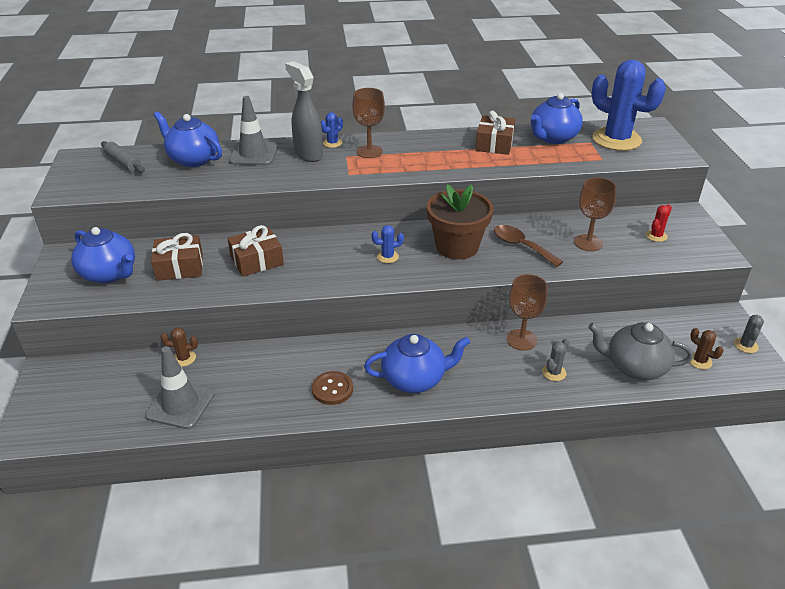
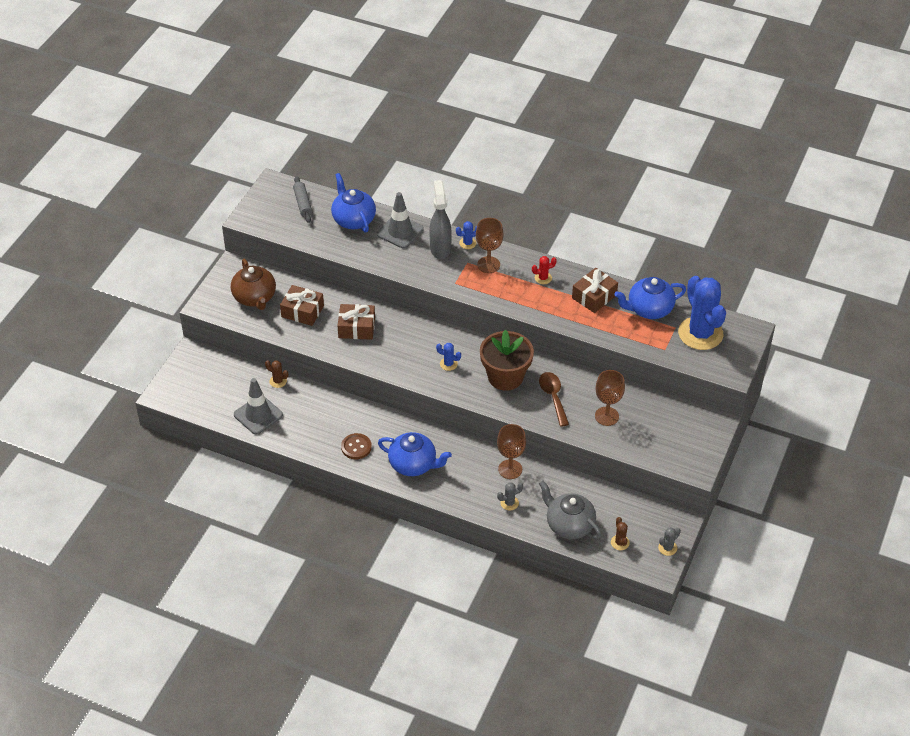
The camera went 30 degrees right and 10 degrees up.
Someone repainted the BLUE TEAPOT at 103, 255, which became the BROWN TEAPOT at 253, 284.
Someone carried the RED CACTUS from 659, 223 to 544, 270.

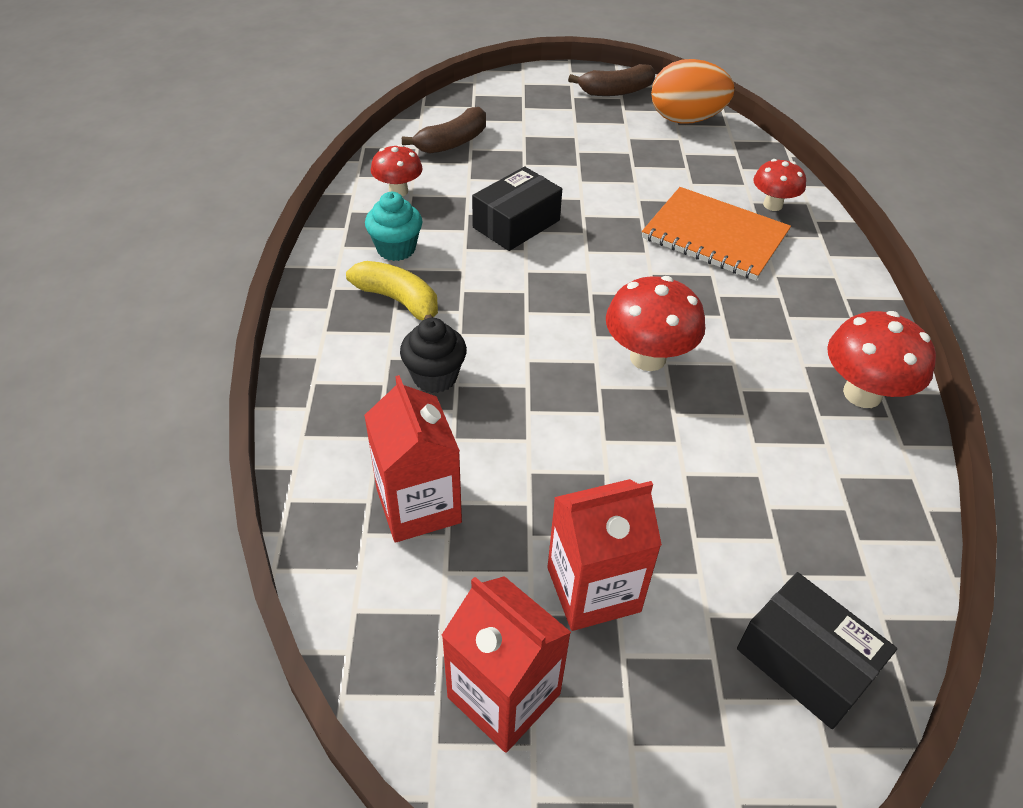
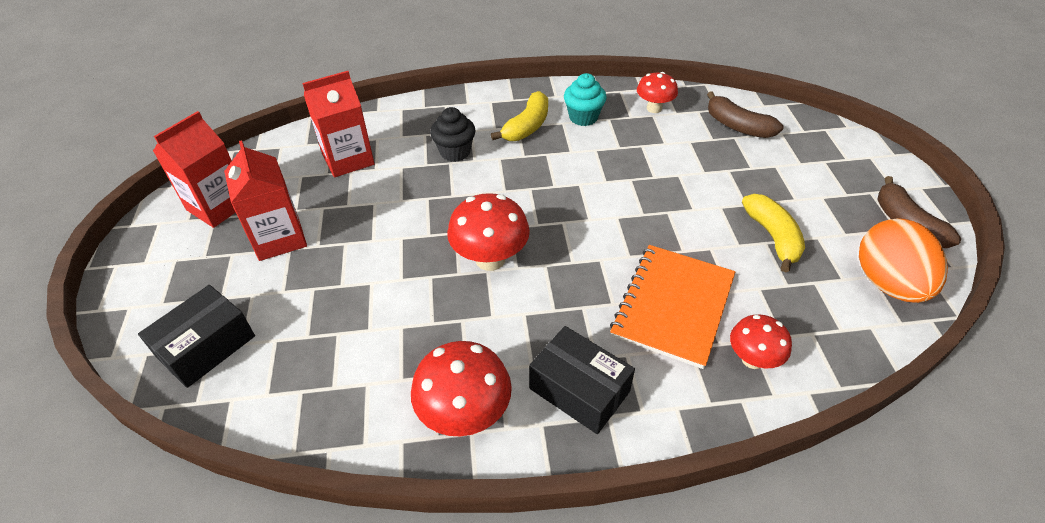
The camera went 85 degrees right and 0 degrees up.
Someone carried the BLACK BOX from 517, 209 to 582, 380.
Someone put down the YELLOW BANANA at 773, 233.

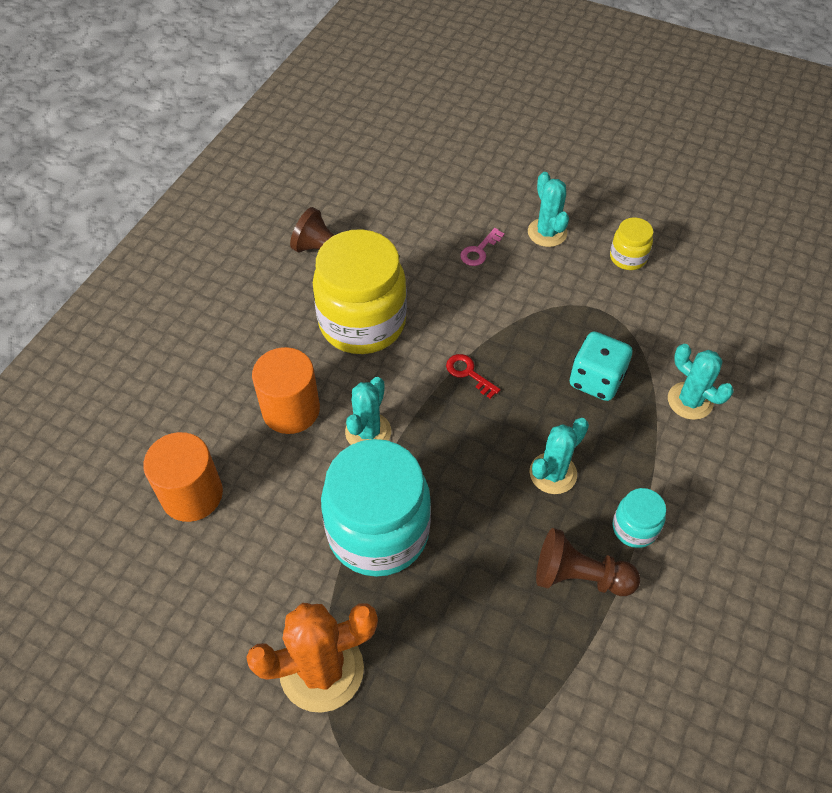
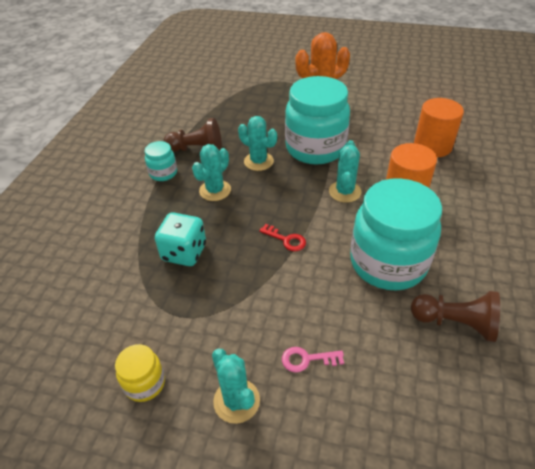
The camera went 170 degrees right and 10 degrees down.
Someone repainted the YELLOW JAR at 360, 291, which became the TURQUOISE JAR at 396, 234.
Someone rotated the PINK KEY at 482, 247 by 120 degrees counterclockwise.
Someone carried the TURQUOISE CACTUS from 700, 382 to 257, 143.

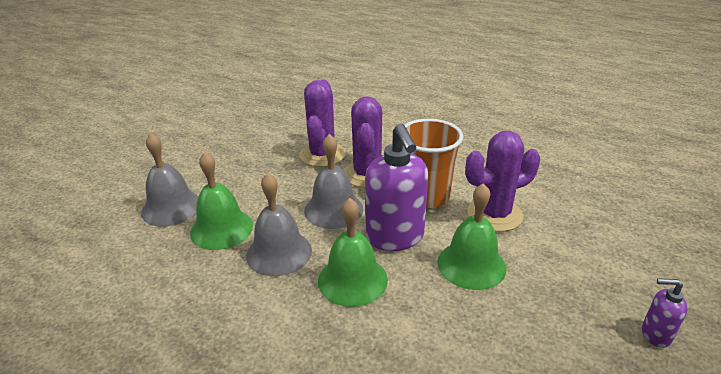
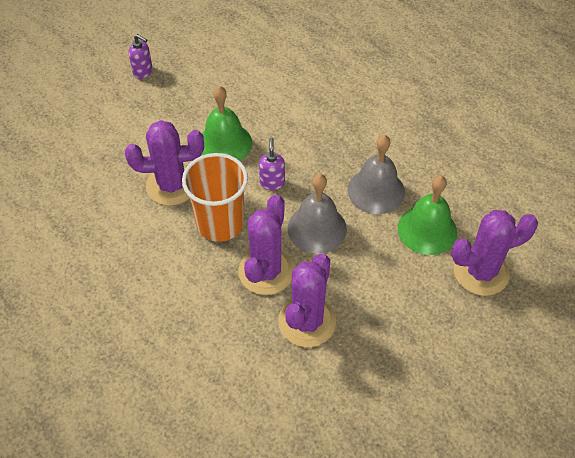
The camera went 165 degrees left and 20 degrees up.
Someone swapped the GREY BELL at 170, 179 for the PURPLE CACTUS at 494, 253.
Someone took away the GREEN BELL at 353, 252.
Someone scaled the PURPLE SOAP DISPENSER at 396, 187 by 0.47.

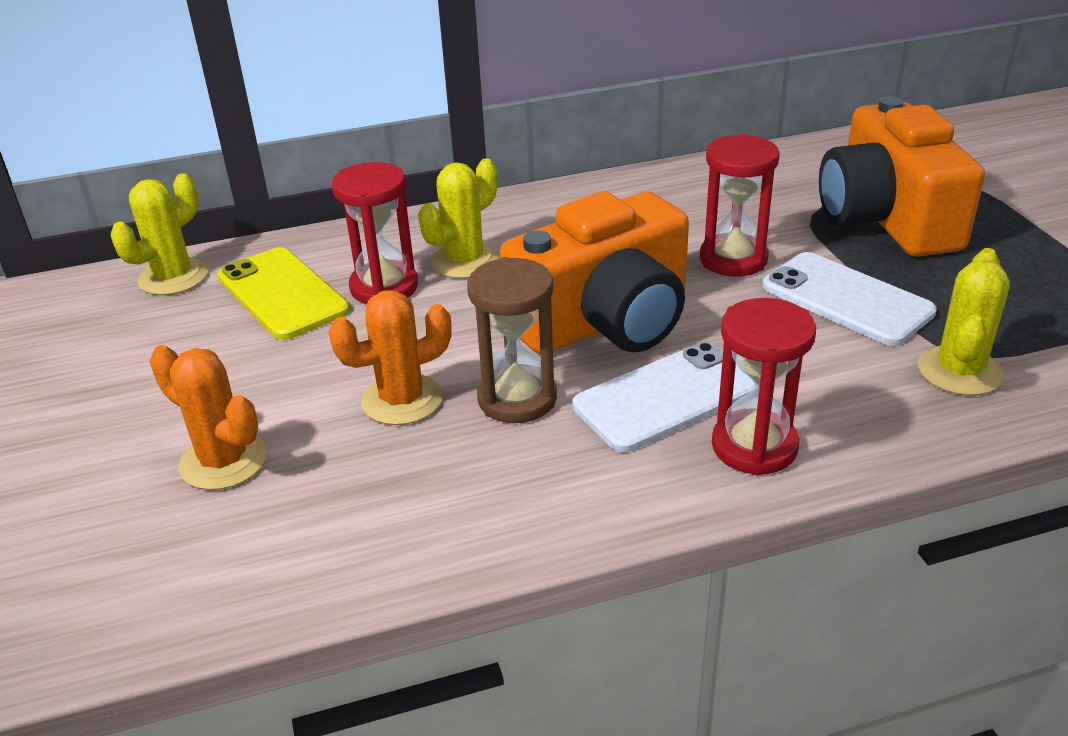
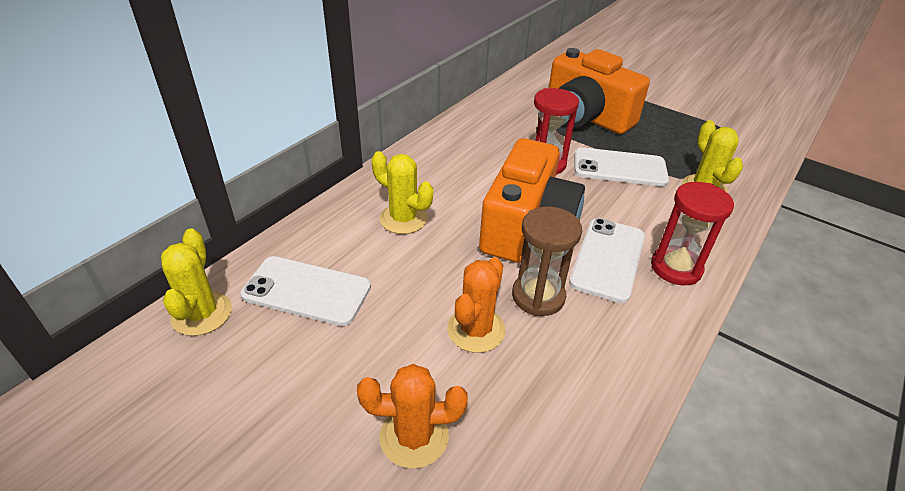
The camera went 40 degrees left and 5 degrees up.
Someone repainted the YELLOW PHONE at 284, 293, which became the WHITE PHONE at 305, 291.
Someone took away the RED HOURGLASS at 375, 233.
Someone rotated the YELLOW CACTUS at 458, 218 by 60 degrees counterclockwise.

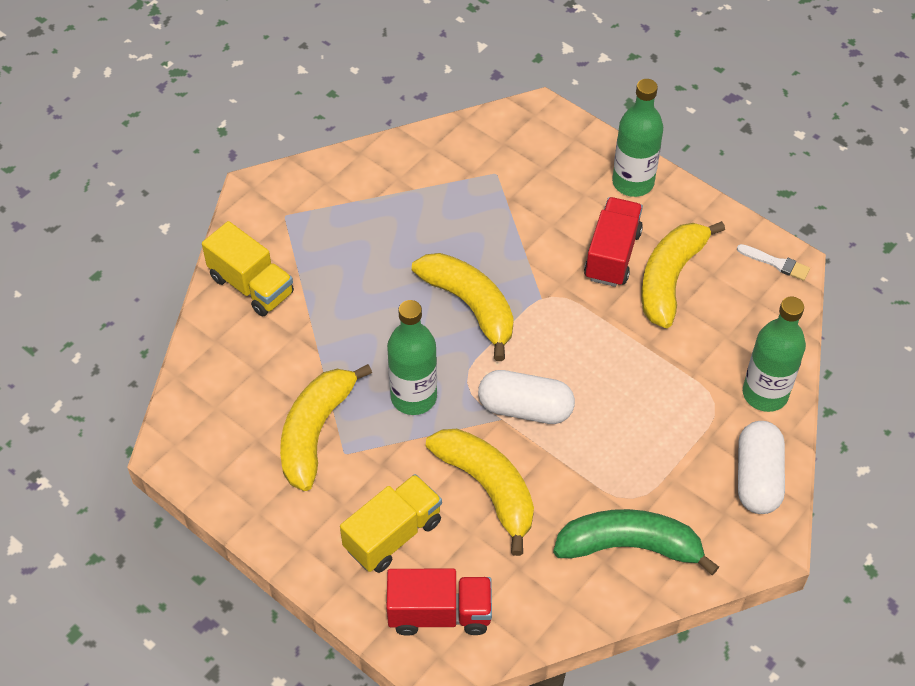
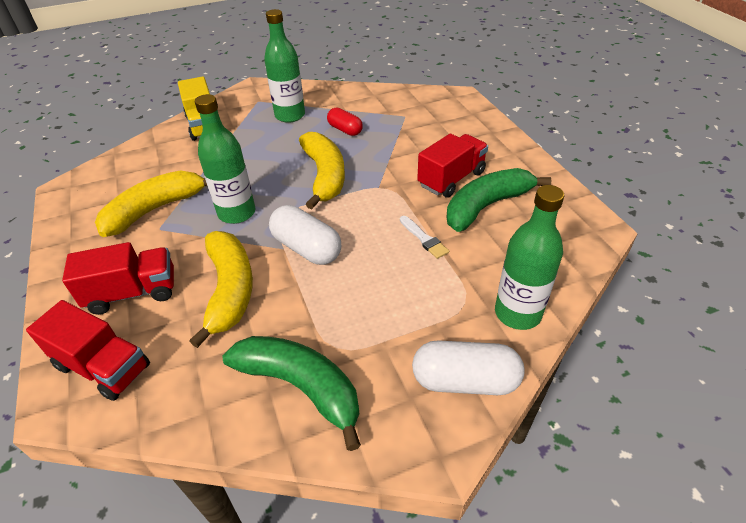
The camera went 30 degrees right and 10 degrees down.
Someone repainted the YELLOW TRUCK at 391, 523, which became the RED TRUCK at 118, 278.
Someone carried the GREEN BOTTLE from 637, 138 to 284, 66.
Someone repainted the YELLOW BANANA at 683, 274, which became the GREEN BANANA at 499, 200.
Someone carried the WHITE BRUSH from 773, 262 to 424, 237.
Someone rotated the WHITE CAPSULE at 761, 467 by 60 degrees clockwise.
Someone put down the RED CAPSULE at 345, 122.

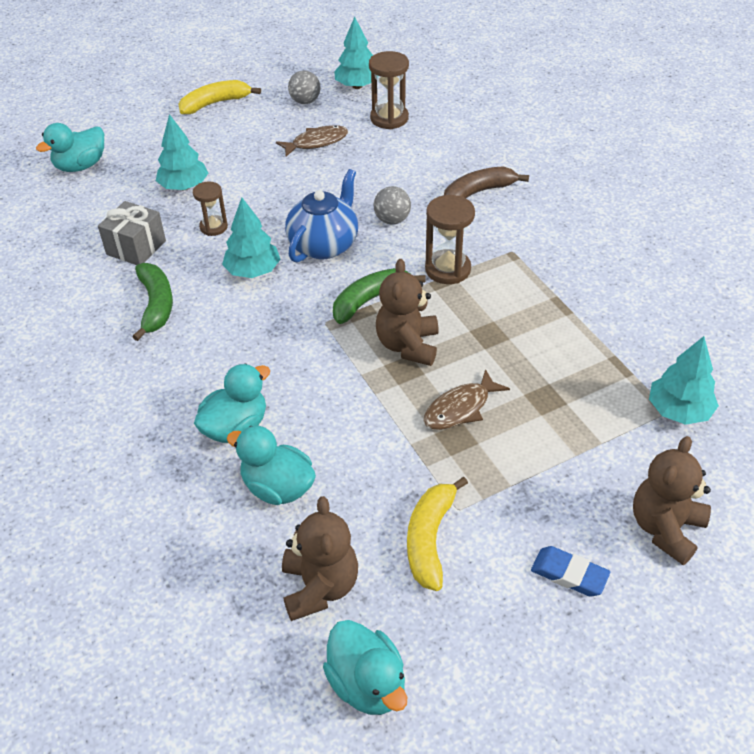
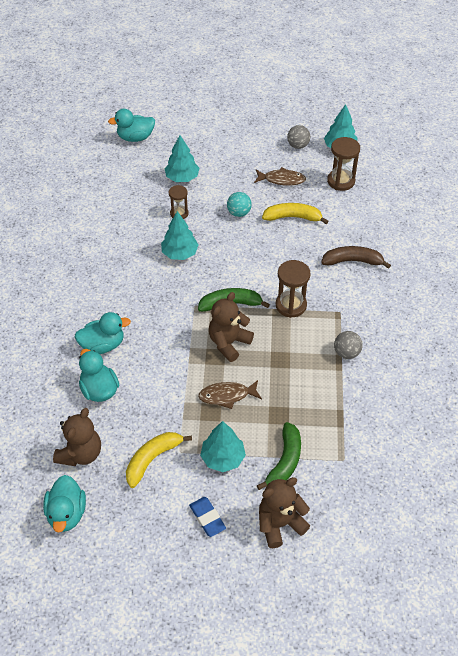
The camera went 30 degrees right and 5 degrees up.
Someone took away the GREY GIFT at 132, 233.
Someone carried the GREEN BANANA from 152, 302 to 279, 456.
Someone carried the YELLOW BANANA from 219, 97 to 295, 213.
Someone took away the BLUE TEAPOT at 321, 216.
Someone carried the GREY BALL from 392, 205 to 348, 345.
Someone carried the TURQUOISE TREE from 684, 380 to 223, 446.
Someone put down the TURQUOISE BALL at 239, 204.

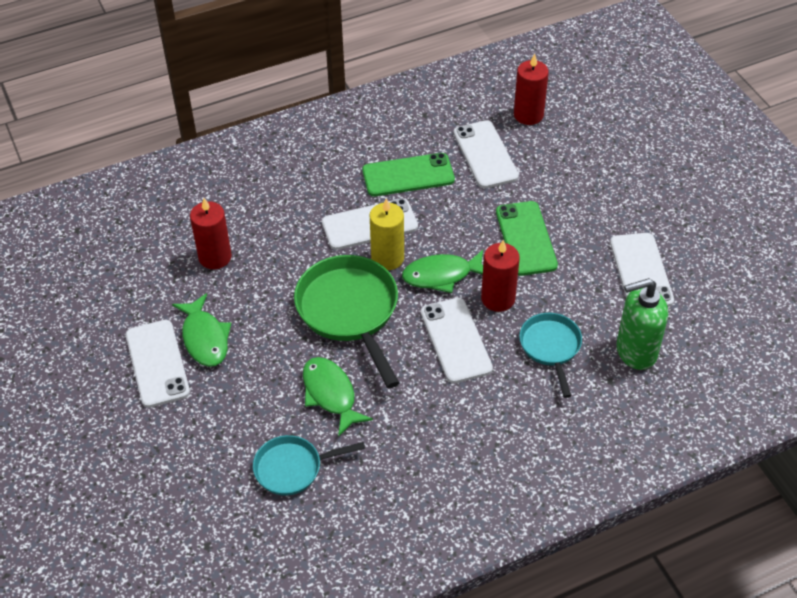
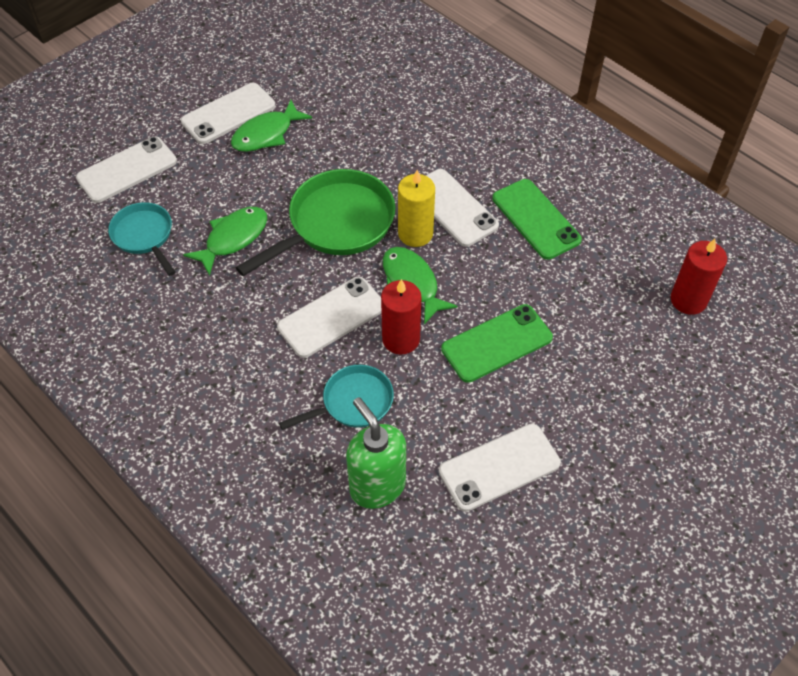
The camera went 70 degrees right and 5 degrees up.
Someone took away the RED CANDLE at 211, 233.
Someone carried the WHITE PHONE from 486, 154 to 126, 169.

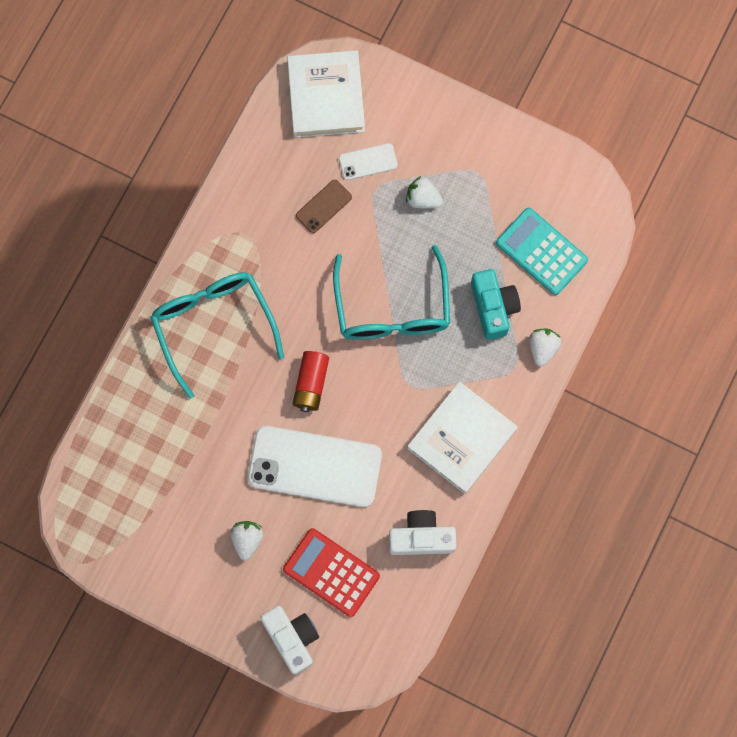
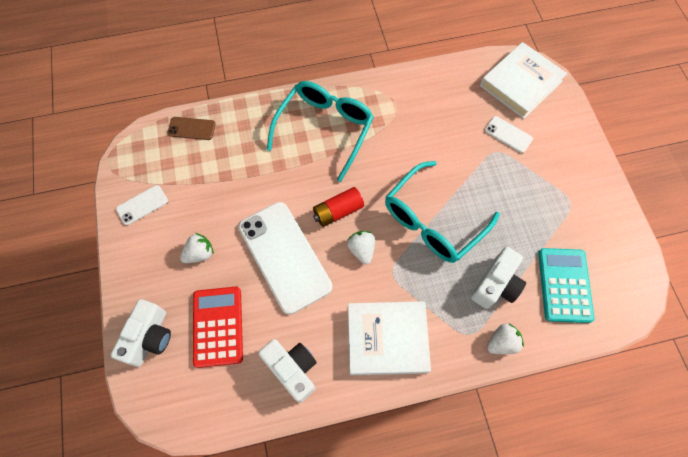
The camera went 50 degrees right and 10 degrees down.
Someone carried the BROWN PHONE from 324, 206 to 191, 128.
Someone carried the WHITE STRAWBERRY from 424, 192 to 361, 247.
Someone repainted the TURQUOISE CAMERA at 496, 304, which became the WHITE CAMERA at 498, 278.
Someone put down the WHITE PHONE at 142, 205.

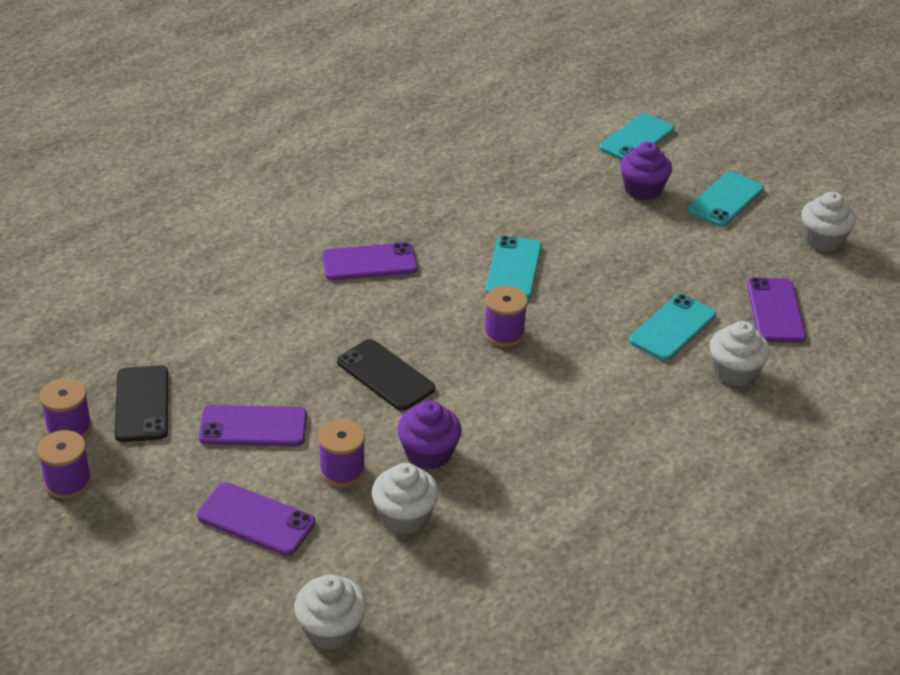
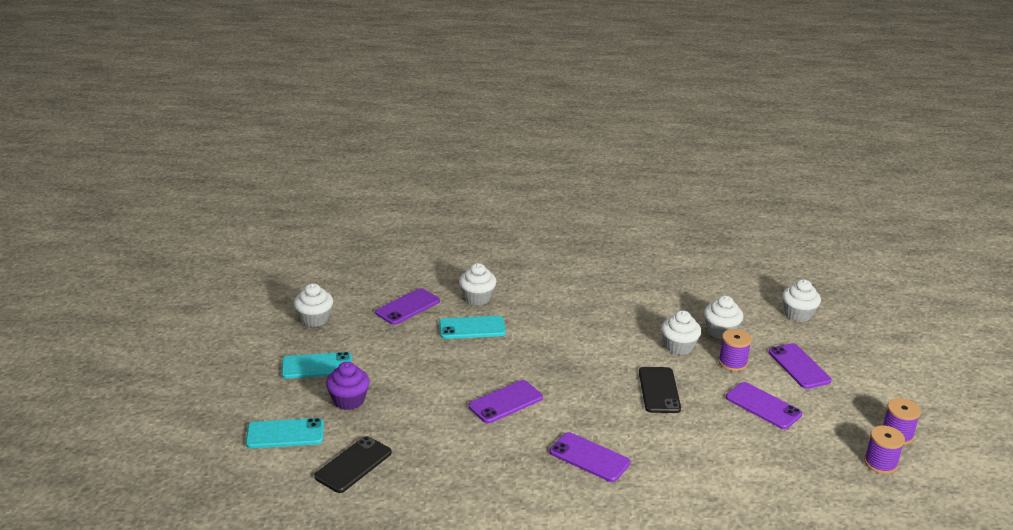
The camera went 135 degrees left and 10 degrees down.
Someone carried the BLACK PHONE from 141, 403 to 353, 464.
Someone repainted the PURPLE CUPCAKE at 429, 435, which became the WHITE CUPCAKE at 681, 332.
Someone took away the PURPLE SPOOL at 506, 316.
Someone repainted the TURQUOISE PHONE at 514, 267, which became the PURPLE PHONE at 505, 401.

